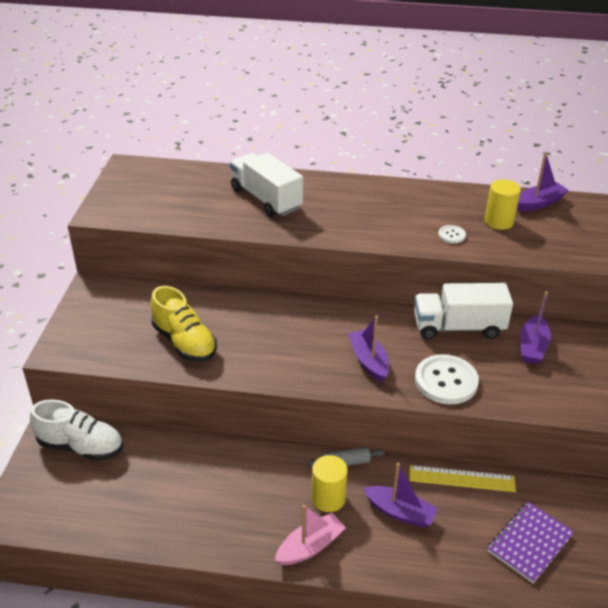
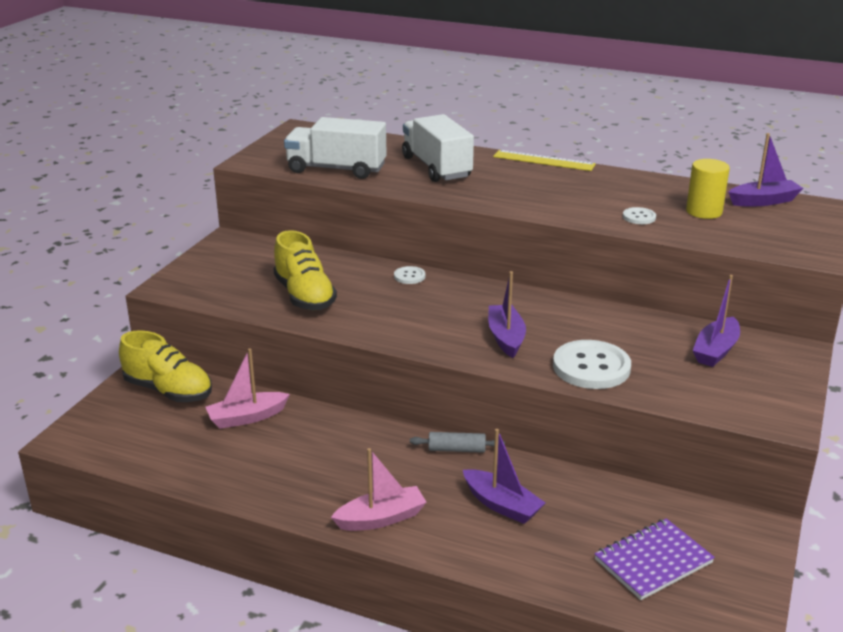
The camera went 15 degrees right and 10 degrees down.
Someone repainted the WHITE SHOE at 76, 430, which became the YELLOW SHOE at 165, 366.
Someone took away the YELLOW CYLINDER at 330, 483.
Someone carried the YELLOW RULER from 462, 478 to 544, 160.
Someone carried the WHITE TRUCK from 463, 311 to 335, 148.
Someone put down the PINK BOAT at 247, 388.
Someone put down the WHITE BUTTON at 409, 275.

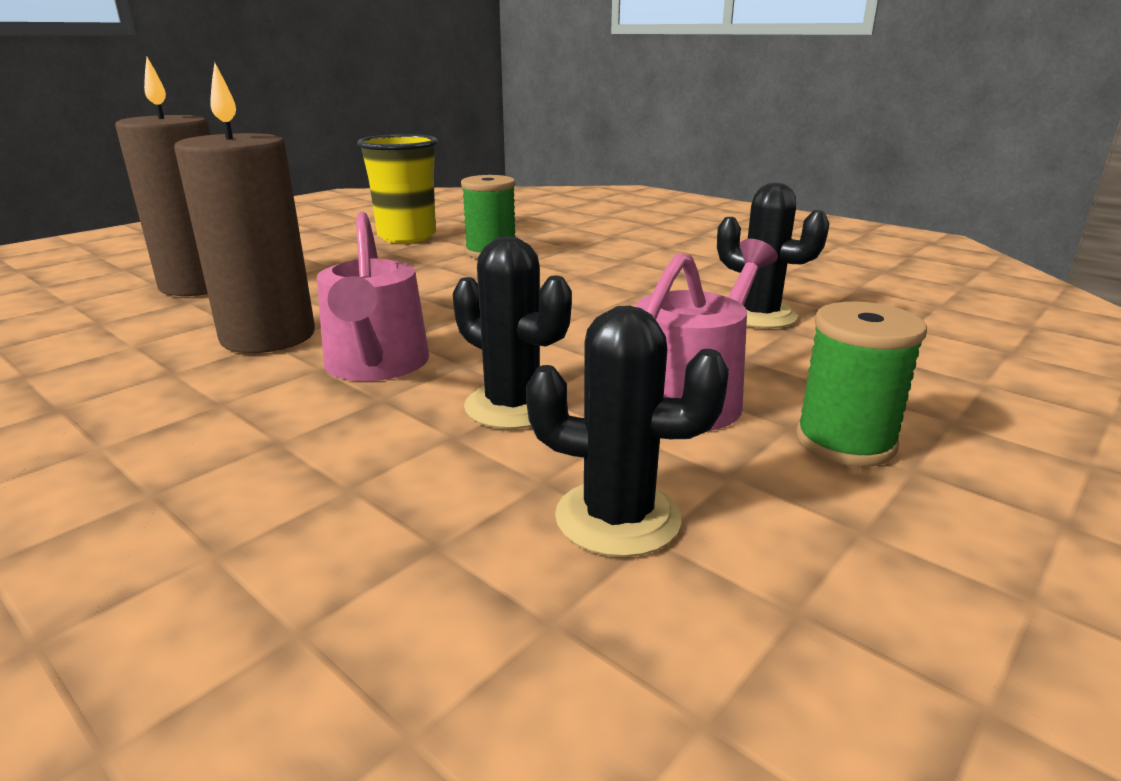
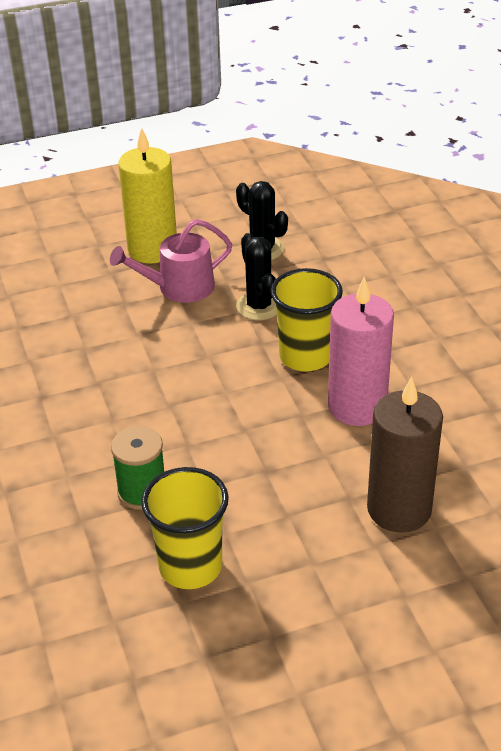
The camera went 150 degrees left and 15 degrees up.
Someone repainted the BROWN CANDLE at 244, 207, which became the PINK CANDLE at 361, 351.
Someone swapped the PINK WATERING CAN at 373, 296 for the YELLOW CUP at 307, 320.
Someone took away the BLACK CACTUS at 773, 255.
Someone swapped the GREEN SPOOL at 861, 384 for the YELLOW CANDLE at 147, 195.

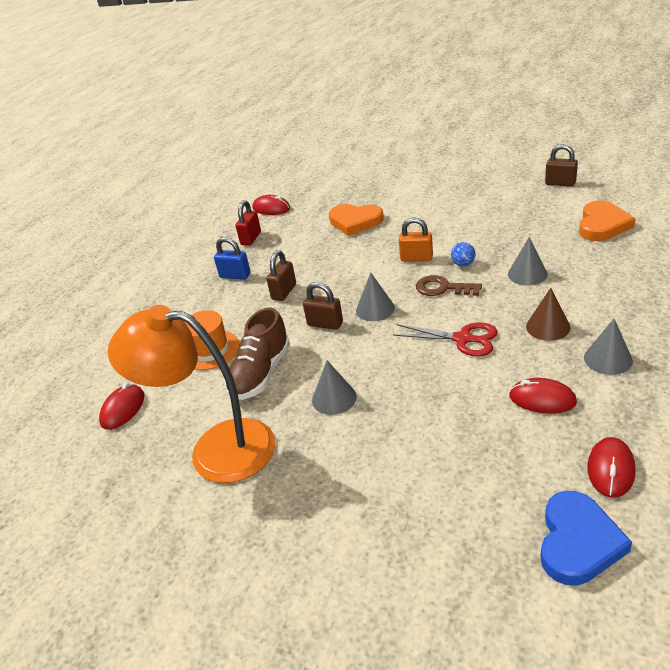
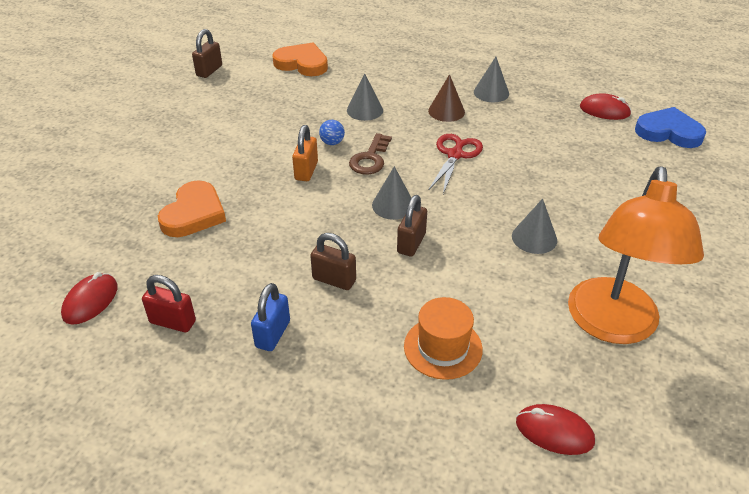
The camera went 95 degrees left and 5 degrees up.
Someone took away the BROWN SHOE at 257, 354.
Someone took away the RED MOUSE at 543, 396.

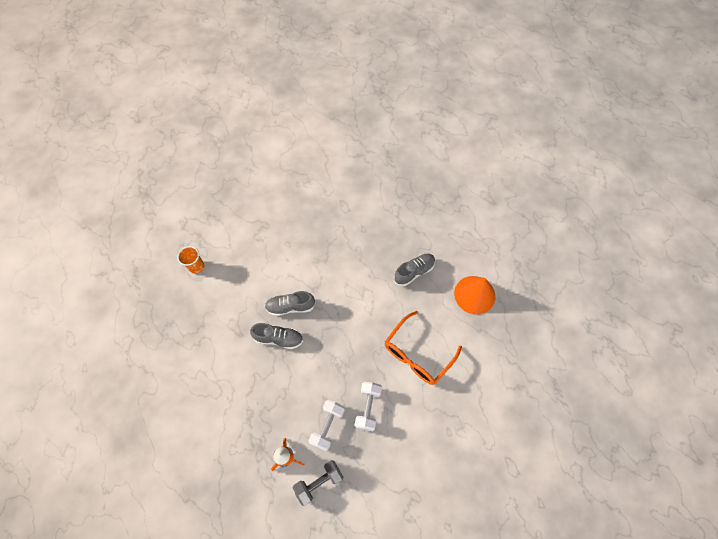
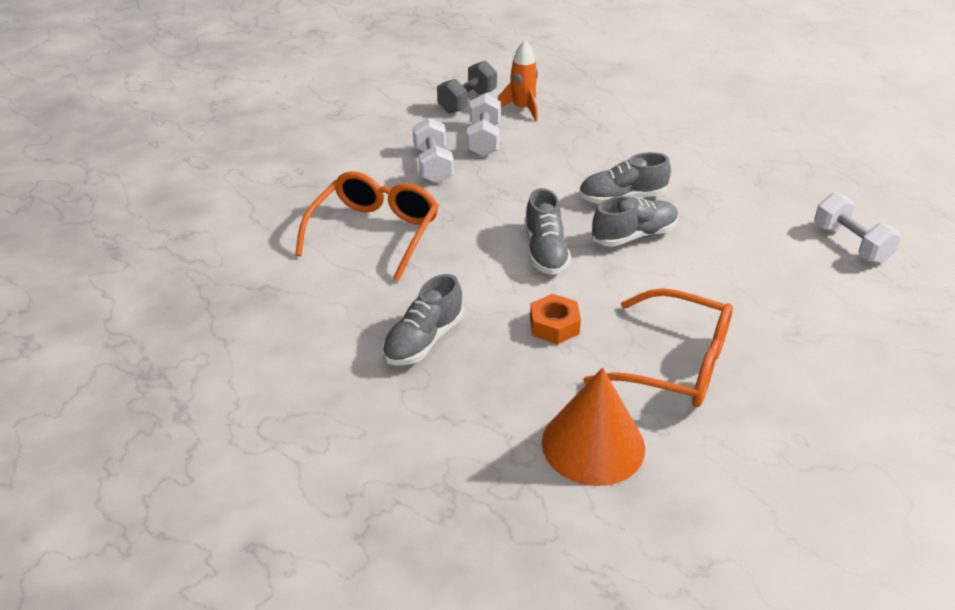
The camera went 160 degrees right and 25 degrees down.
Someone swapped the ORANGE CUP at 191, 260 for the WHITE DUMBBELL at 857, 228.
Someone carried the ORANGE CONE from 474, 295 to 593, 427.
Someone put down the GREY SHOE at 547, 231.
Someone put down the ORANGE NUT at 555, 319.
Someone put down the ORANGE GLASSES at 658, 347.

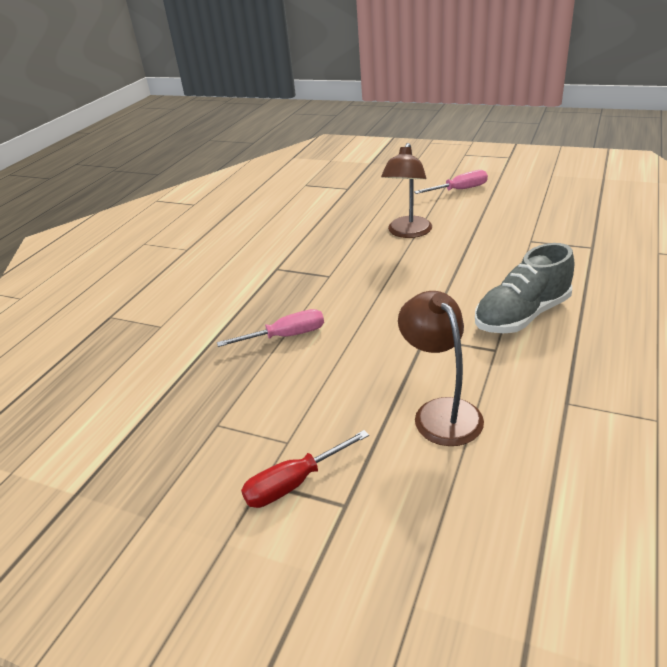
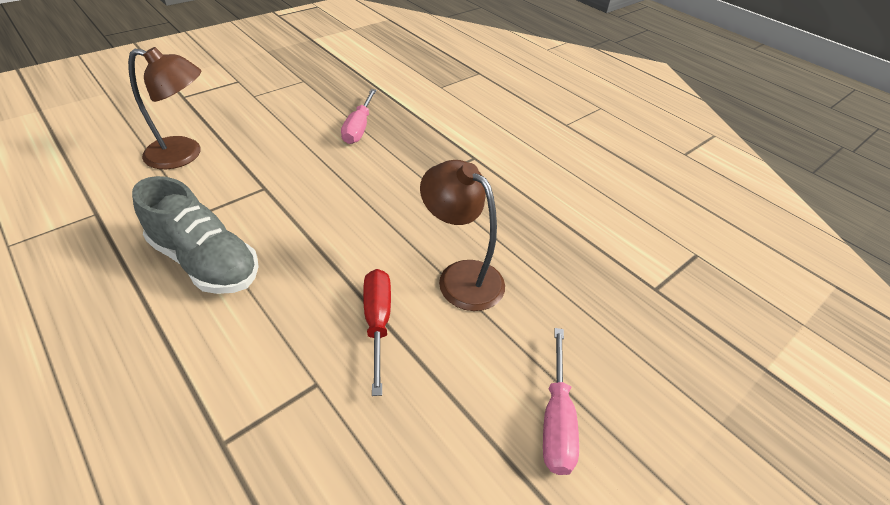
The camera went 110 degrees right and 10 degrees up.
Someone carried the RED SCREWDRIVER from 305, 469 to 377, 332.
Someone rotated the GREY SHOE at 524, 288 by 135 degrees clockwise.

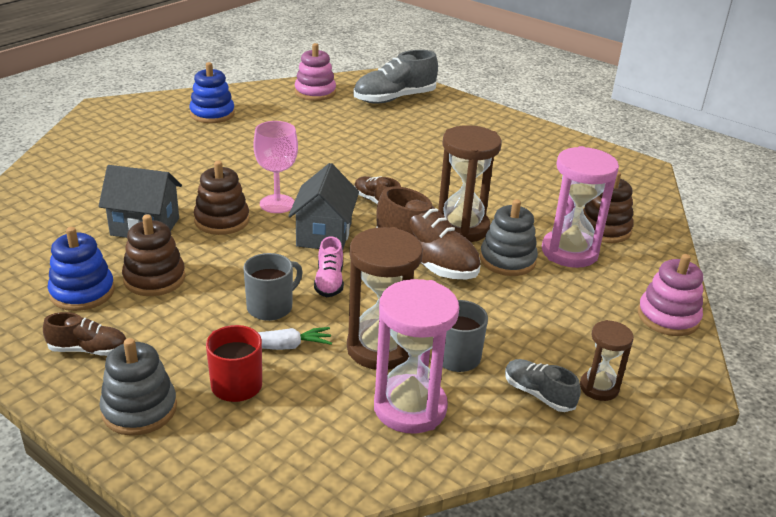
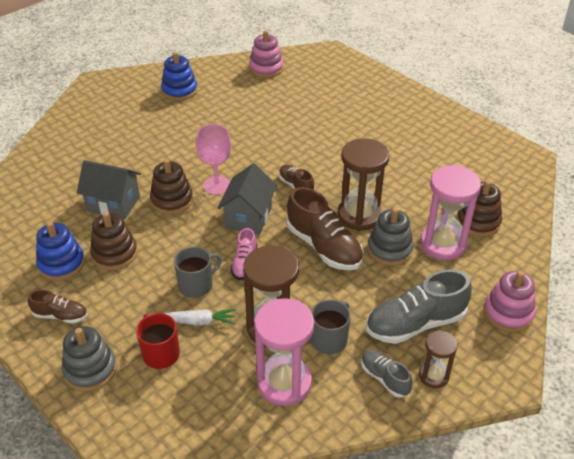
The camera went 10 degrees right and 10 degrees up.
Someone carried the GREY SHOE from 395, 77 to 419, 306.

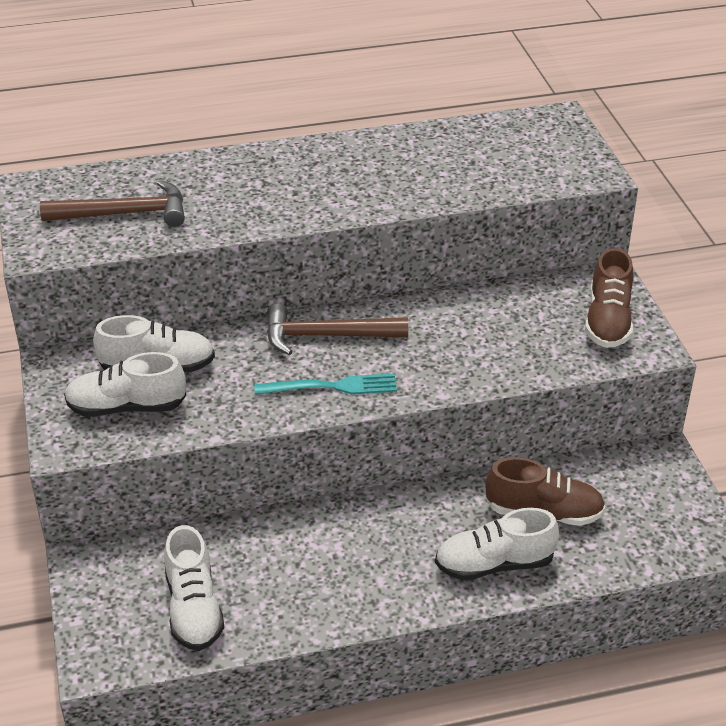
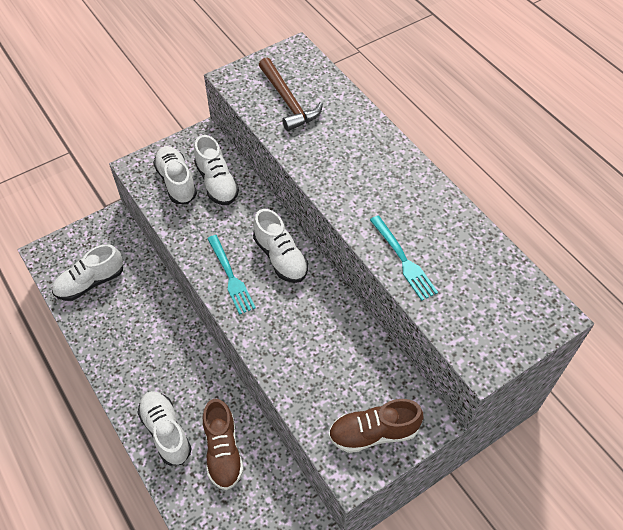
The camera went 70 degrees right and 15 degrees up.
Someone swapped the BROWN HAMMER at 337, 329 for the WHITE SHOE at 280, 246.
Someone put down the TURQUOISE FORK at 404, 258.

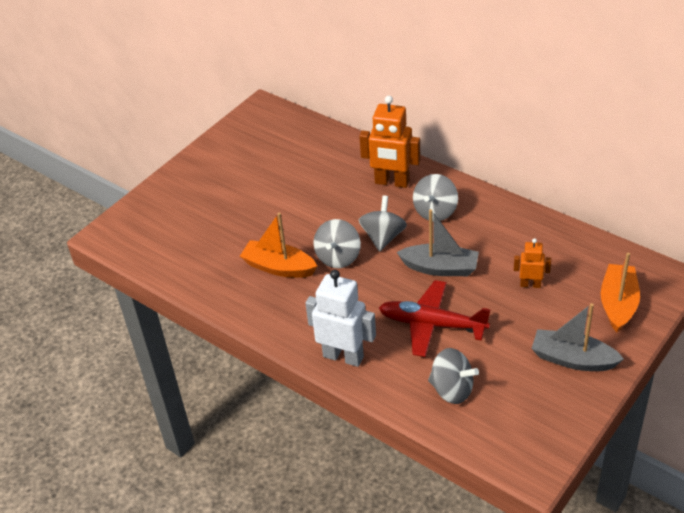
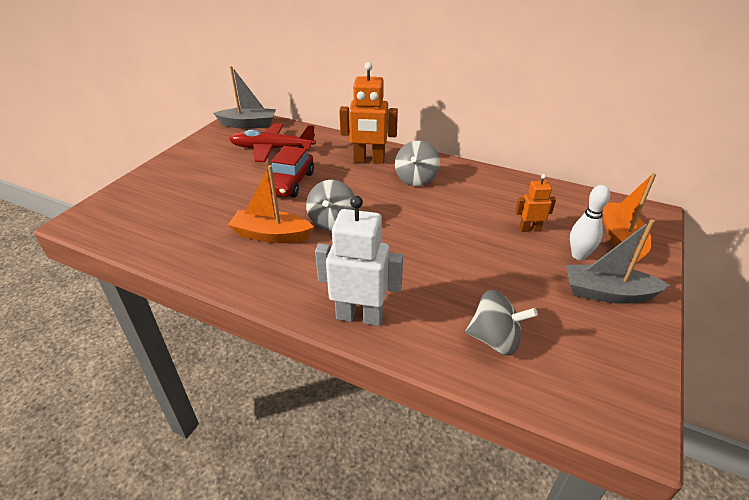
The camera went 15 degrees left and 5 degrees down.
Someone took away the GREY SPINNING TOP at 383, 224.
Someone carried the RED PLANE from 434, 318 to 272, 142.
Someone carried the GREY BOAT from 438, 242 to 245, 97.
Someone put down the RED CAR at 291, 172.
Someone put down the WHITE BOWLING PIN at 590, 222.

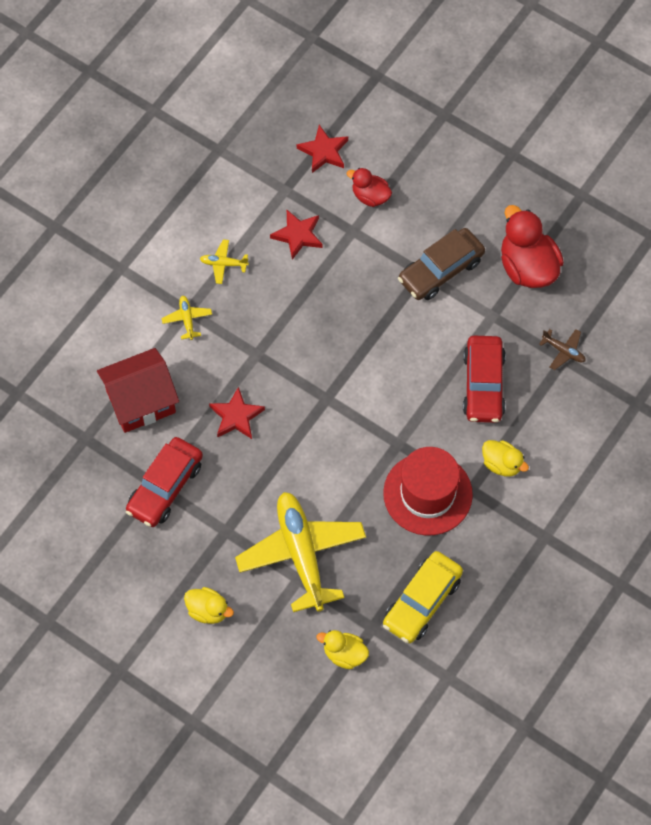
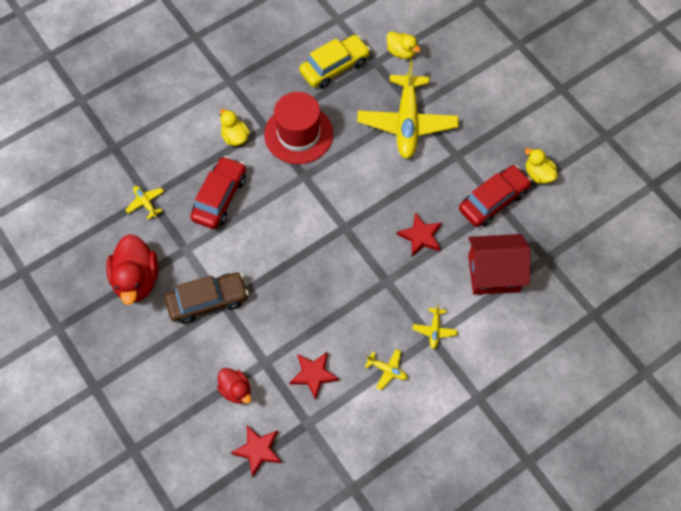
The camera went 160 degrees left and 0 degrees up.
Someone carried the YELLOW DUCK from 209, 605 to 541, 166.
Someone repainted the BROWN PLANE at 562, 349, which became the YELLOW PLANE at 144, 202.

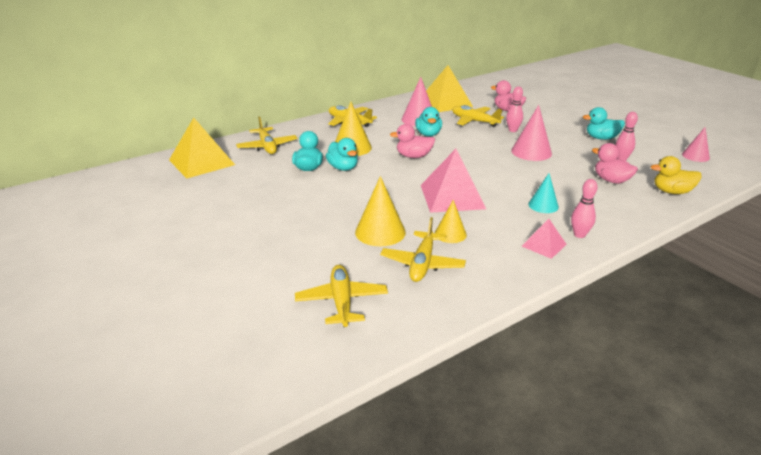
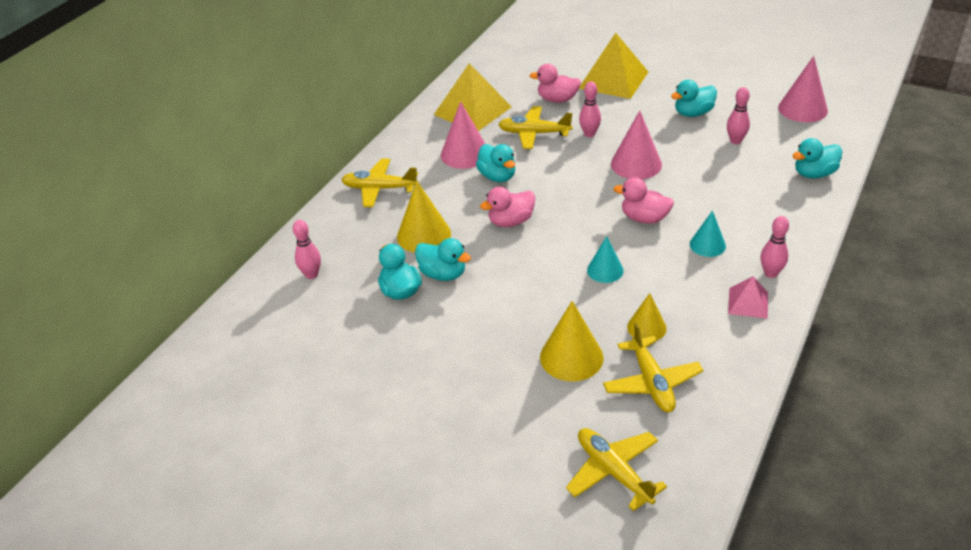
The camera went 25 degrees left and 10 degrees up.
Someone carried the YELLOW PYRAMID from 202, 148 to 613, 66.
Someone swapped the YELLOW PLANE at 266, 135 for the PINK BOWLING PIN at 307, 249.
Someone swapped the PINK PYRAMID at 453, 181 for the TURQUOISE CONE at 605, 259.
Someone carried the PINK DUCK from 615, 163 to 643, 200.
Someone repainted the YELLOW DUCK at 676, 175, which became the TURQUOISE DUCK at 817, 158.
Someone scaled the PINK CONE at 696, 144 by 1.59.

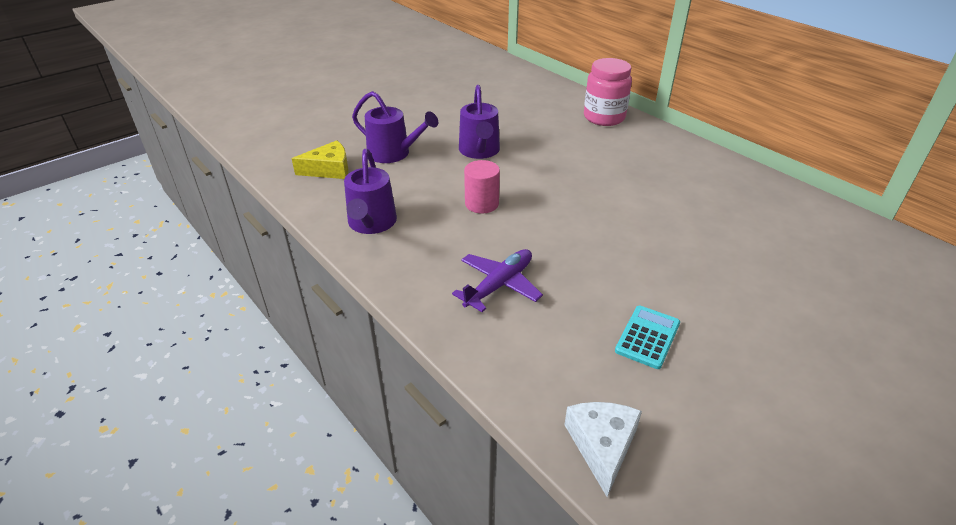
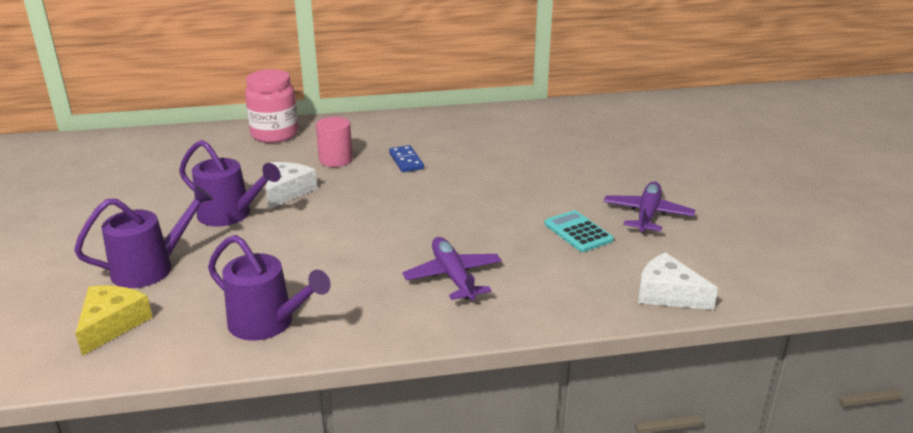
The camera went 60 degrees left and 10 degrees down.
Someone carried the PINK CYLINDER from 482, 187 to 334, 142.
Someone put down the WHITE CHEESE at 291, 186.
Someone put down the BLUE DOMINO at 406, 158.
Someone put down the PURPLE PLANE at 649, 207.

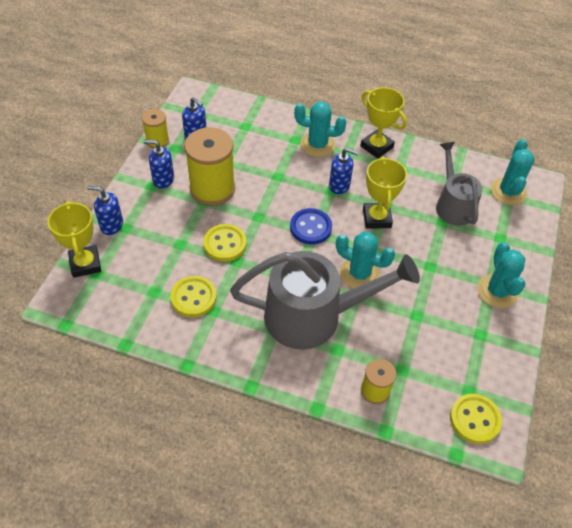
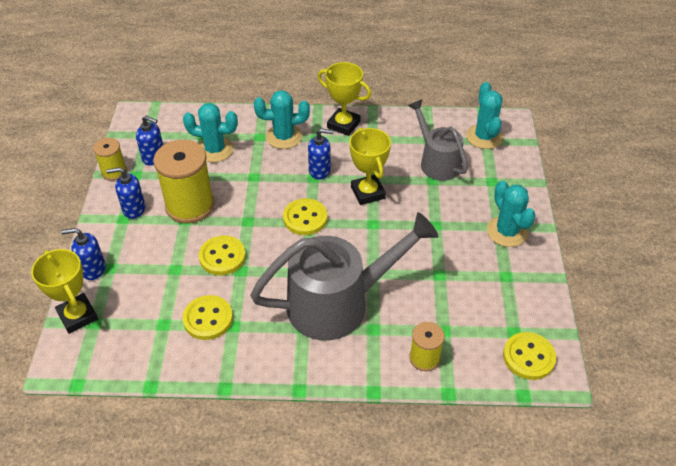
The camera went 15 degrees left and 5 degrees down.
Someone repainted the BLUE BUTTON at 311, 226, which became the YELLOW BUTTON at 305, 216.
Someone carried the TURQUOISE CACTUS from 365, 260 to 210, 132.

